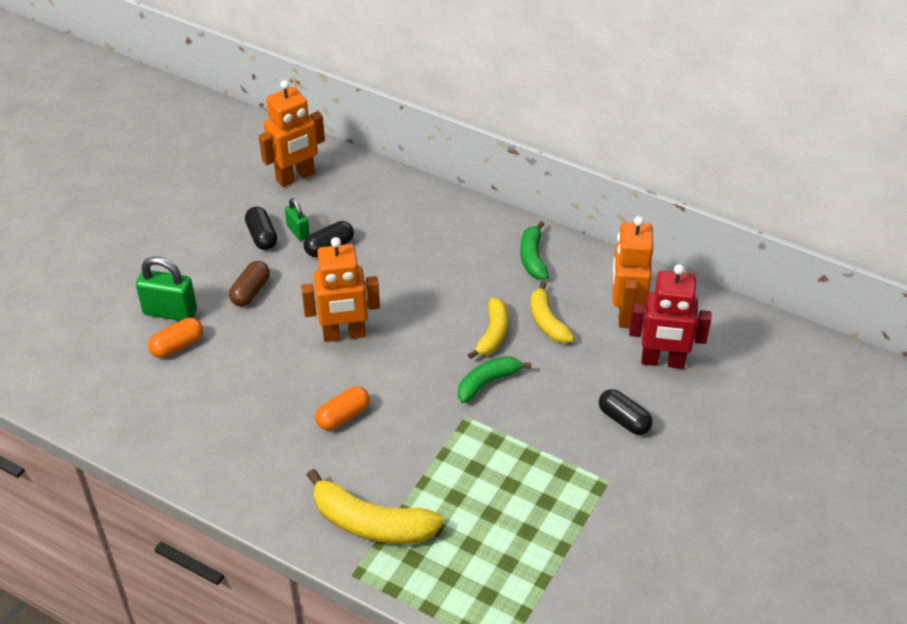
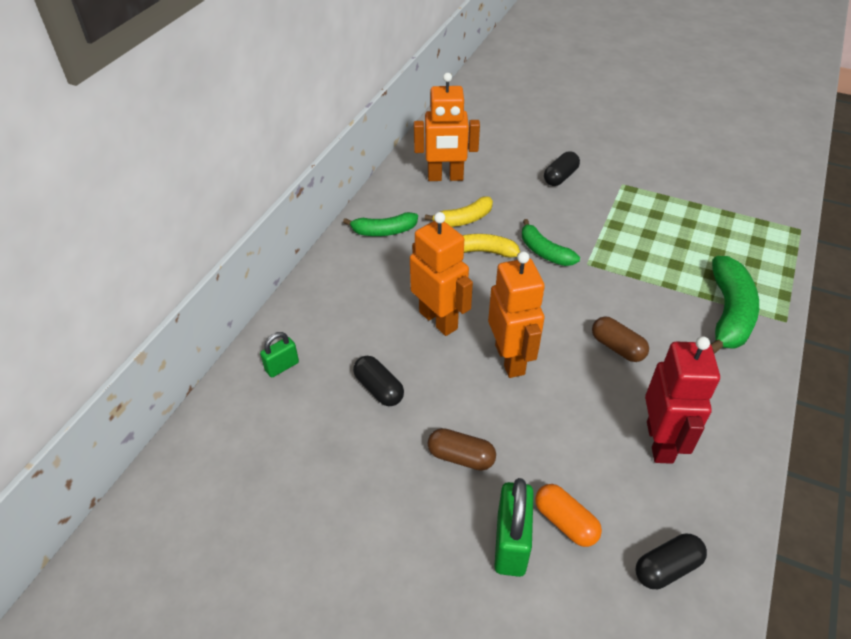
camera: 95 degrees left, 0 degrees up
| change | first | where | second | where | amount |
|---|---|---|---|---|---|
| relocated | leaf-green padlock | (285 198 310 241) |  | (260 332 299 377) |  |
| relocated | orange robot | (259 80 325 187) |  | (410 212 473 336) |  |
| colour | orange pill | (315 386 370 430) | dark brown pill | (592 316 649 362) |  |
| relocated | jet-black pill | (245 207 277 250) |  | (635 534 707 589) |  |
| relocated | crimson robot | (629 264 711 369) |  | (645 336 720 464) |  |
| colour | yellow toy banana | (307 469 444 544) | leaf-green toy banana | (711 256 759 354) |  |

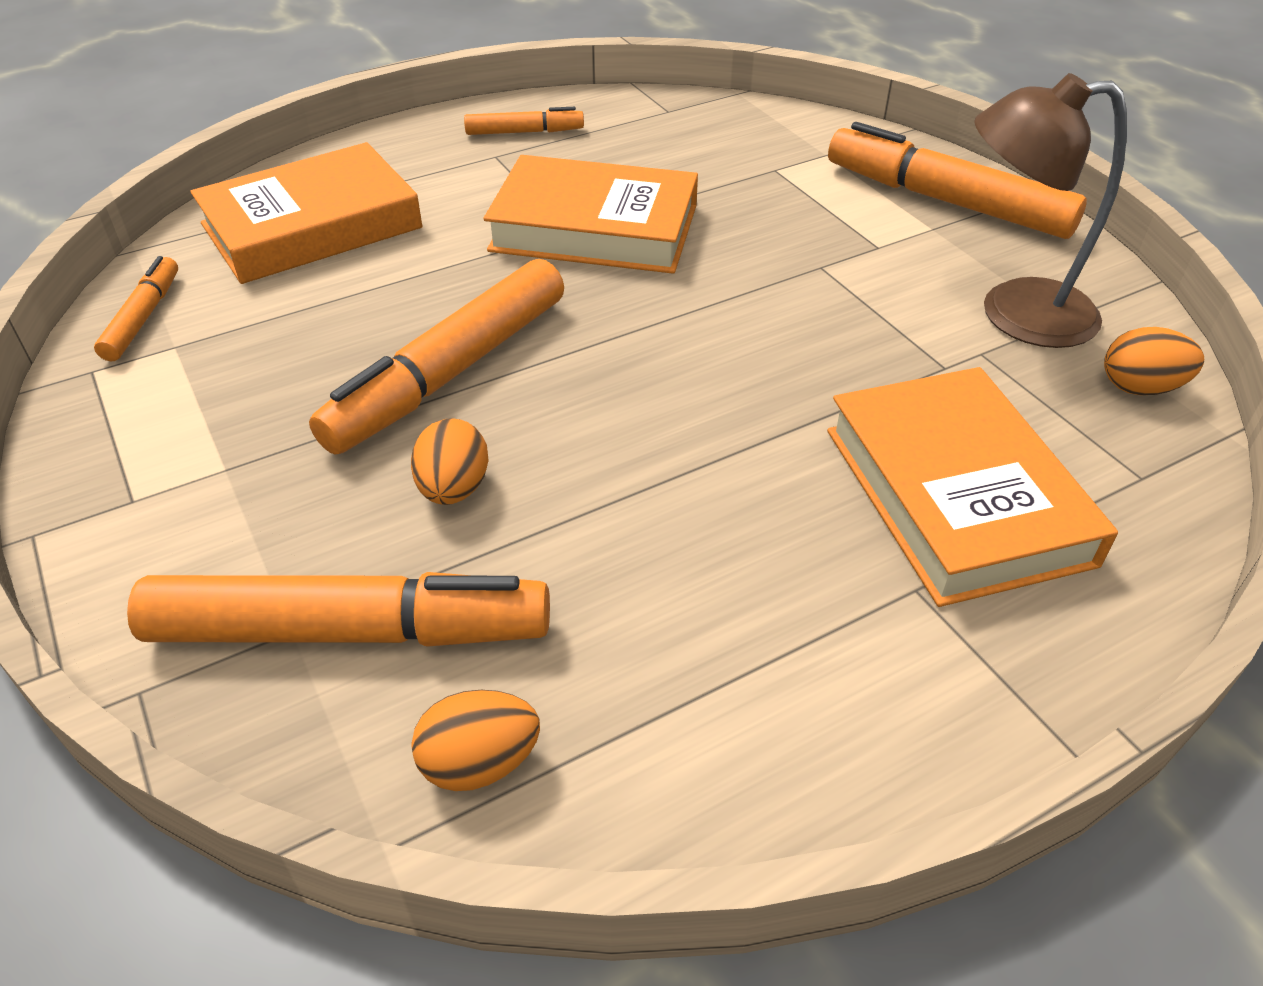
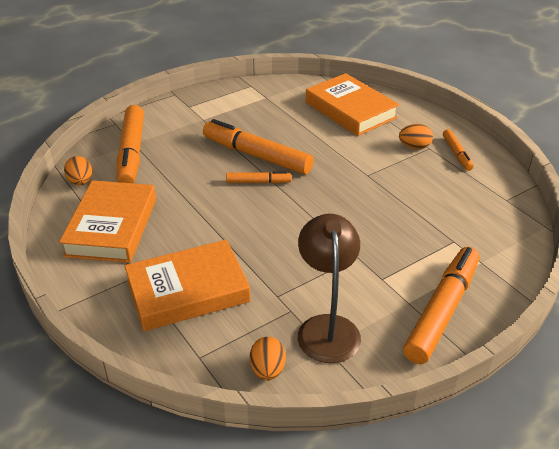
camera: 85 degrees right, 5 degrees down
| change | first | where | second | where | amount |
|---|---|---|---|---|---|
| relocated | orange hardcover | (483 155 698 274) |  | (59 180 156 263) |  |
| relocated | orange marker pen | (94 256 178 361) |  | (226 171 291 184) |  |
| relocated | orange egg shape | (411 418 489 505) |  | (399 124 433 149) |  |

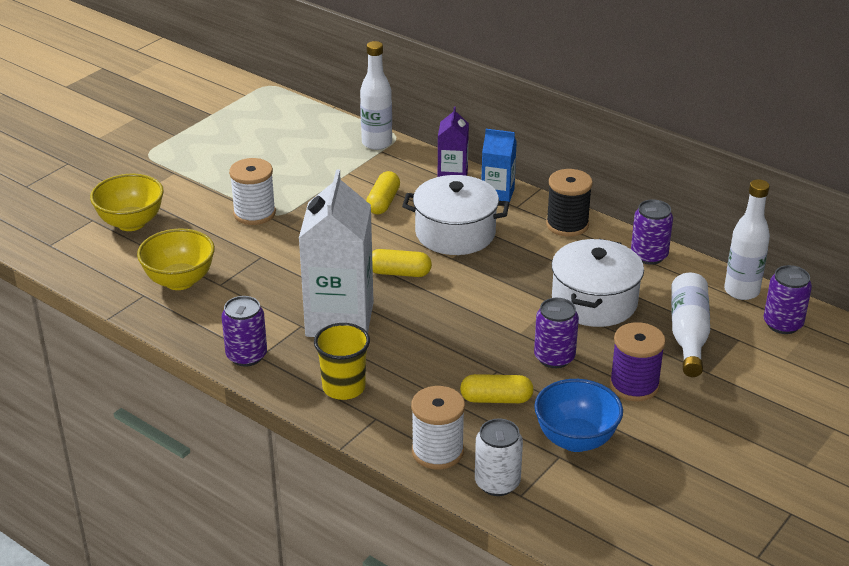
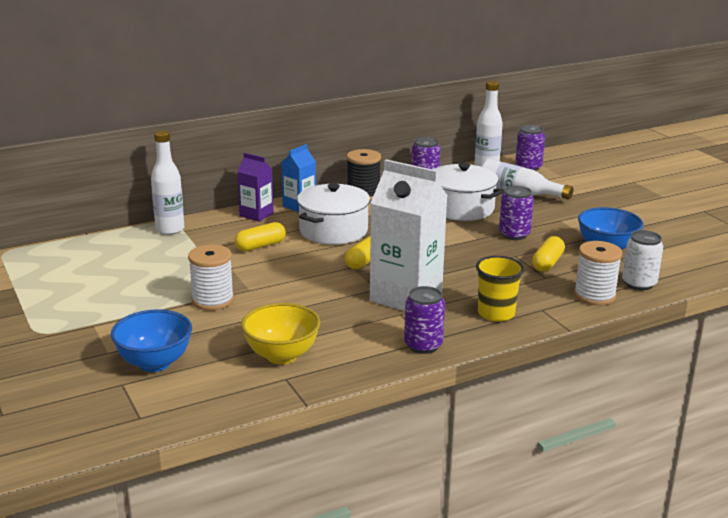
camera: 65 degrees left, 10 degrees down
| change | first | where | second | where | amount |
|---|---|---|---|---|---|
| colour | yellow bowl | (90 174 164 231) | cobalt bowl | (111 309 192 372) |  |
| spun | yellow pill | (366 171 400 214) |  | (235 222 286 251) | 75 degrees counterclockwise |
| missing | violet bobbin | (610 322 666 401) |  |  |  |

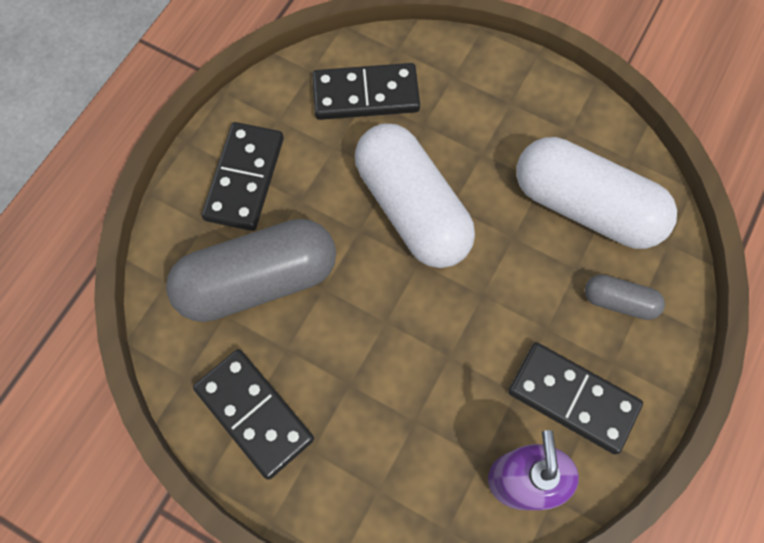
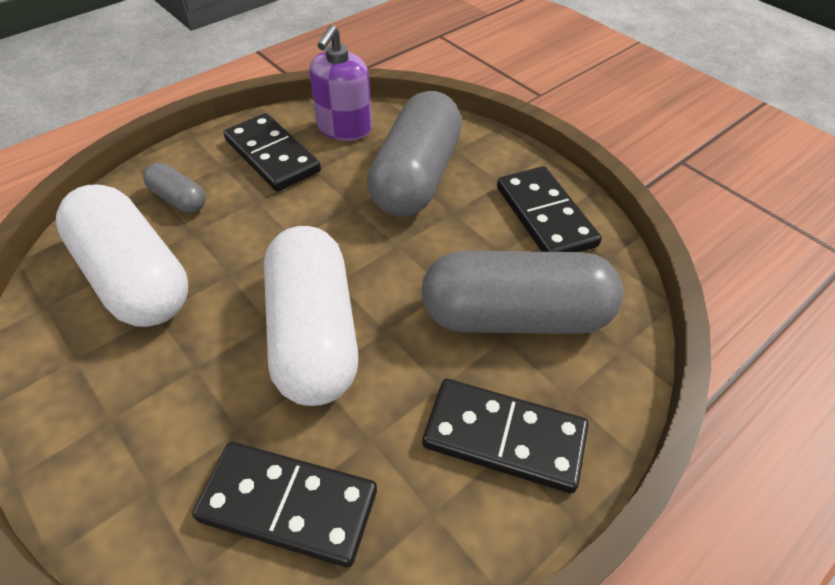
camera: 160 degrees left, 20 degrees down
| change | first | where | second | where | amount |
|---|---|---|---|---|---|
| appeared |  |  | grey pill | (367 91 462 217) |  |
| spun | jet-black domino | (202 122 284 231) |  | (423 379 589 493) | 75 degrees clockwise |

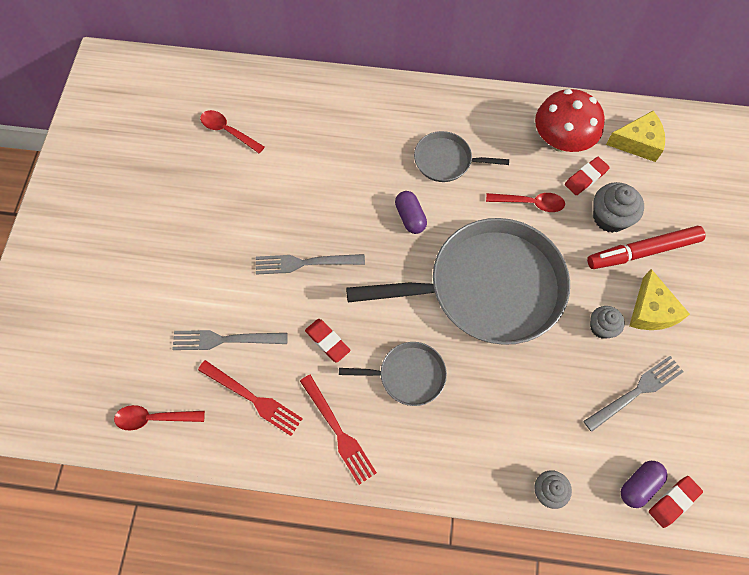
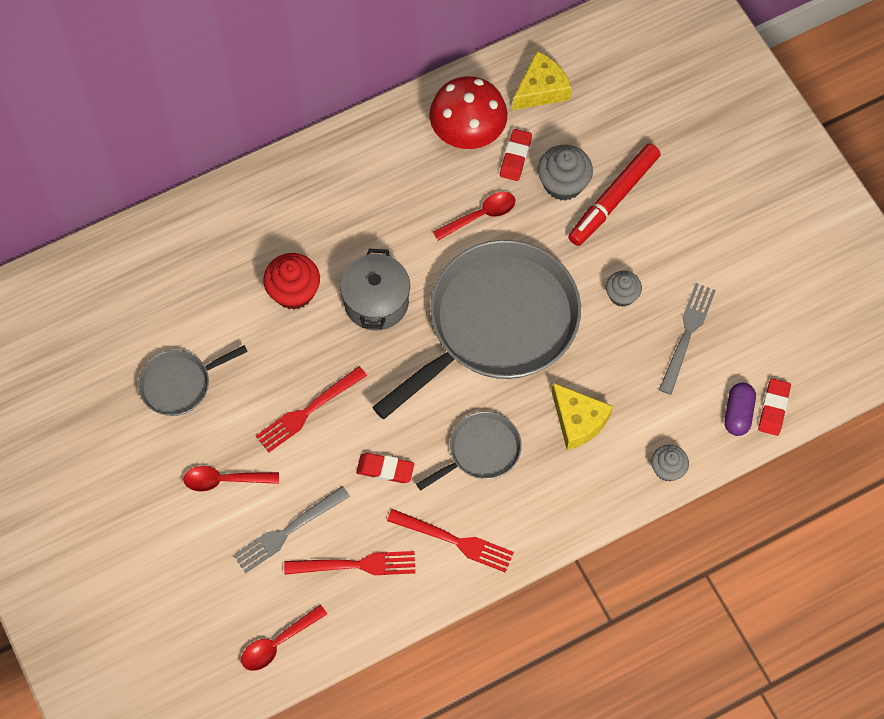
camera: 35 degrees left, 0 degrees up
| change | first | where | second | where | amount |
|---|---|---|---|---|---|
| relocated | grey pan | (414 131 509 182) |  | (138 345 248 416) |  |
| relocated | crimson spoon | (200 110 264 153) |  | (183 466 279 492) |  |
| colour | grey fork | (256 254 365 275) | crimson fork | (256 366 367 452) |  |
| appeared |  |  | crimson muffin | (263 253 320 310) |  |
| exchanged | violet pill | (395 191 427 234) | grey pot | (340 249 410 331) |  |
| relocated | yellow cheese wedge | (629 269 690 330) |  | (552 383 613 450) |  |

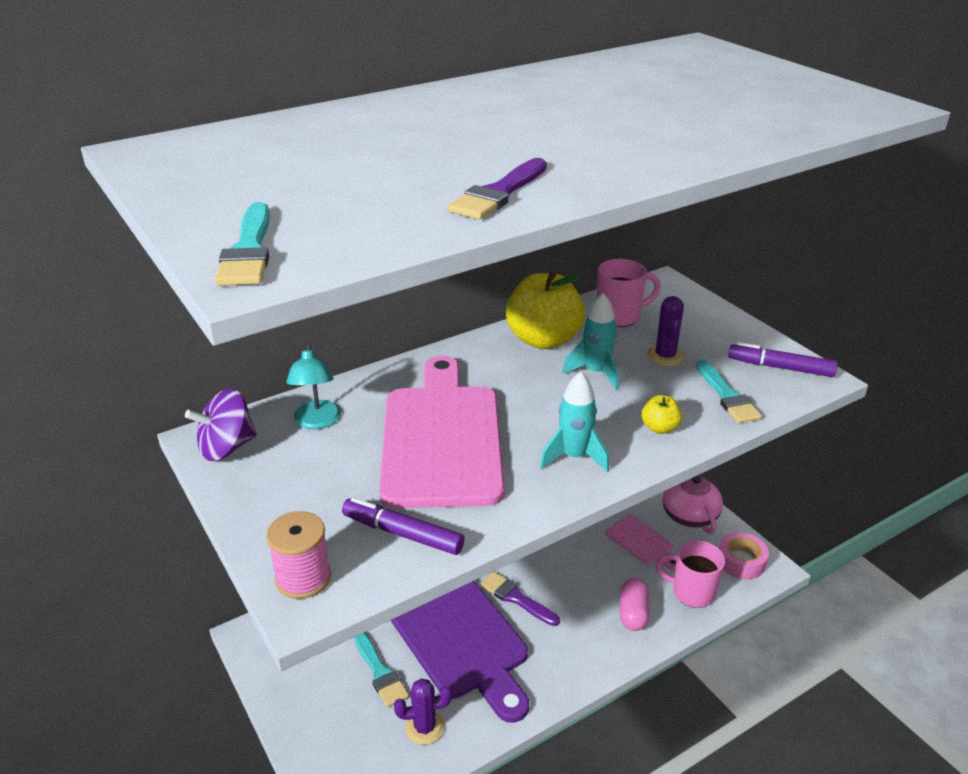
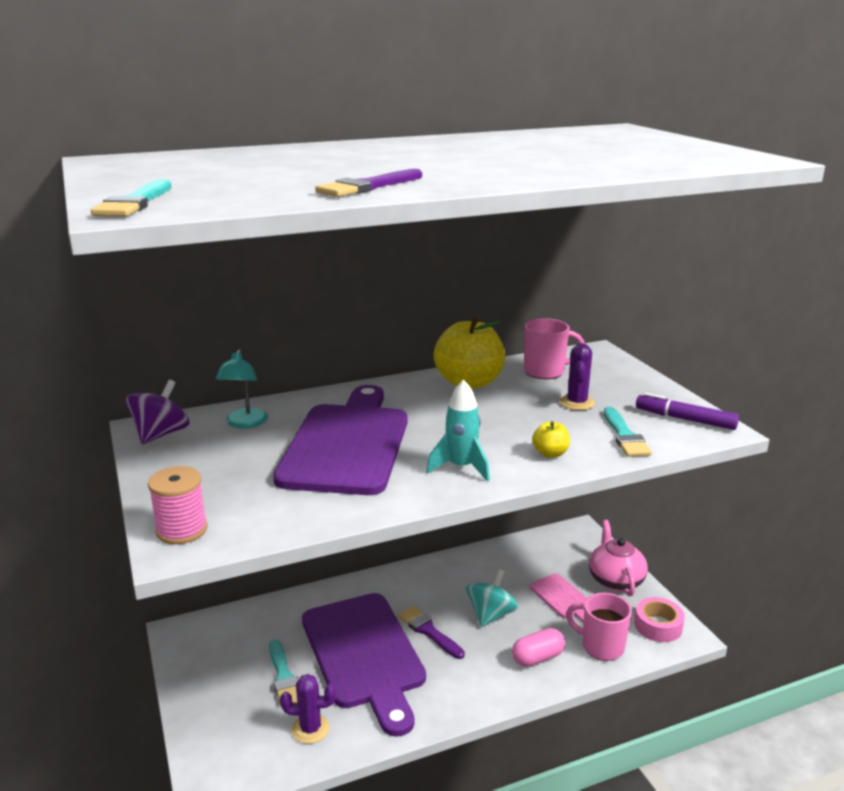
camera: 10 degrees right, 10 degrees down
| change | first | where | second | where | amount |
|---|---|---|---|---|---|
| spun | violet whirligig | (185 389 257 461) |  | (126 380 189 444) | 135 degrees clockwise |
| colour | rose-pink bread board | (379 356 505 508) | violet bread board | (273 385 408 495) |  |
| appeared |  |  | teal whirligig | (466 569 518 627) |  |
| spun | rose-pink pill | (620 578 649 631) |  | (512 628 565 667) | 45 degrees clockwise |
| missing | violet marker pen | (342 497 465 555) |  |  |  |
| missing | teal toy rocket | (562 293 618 390) |  |  |  |

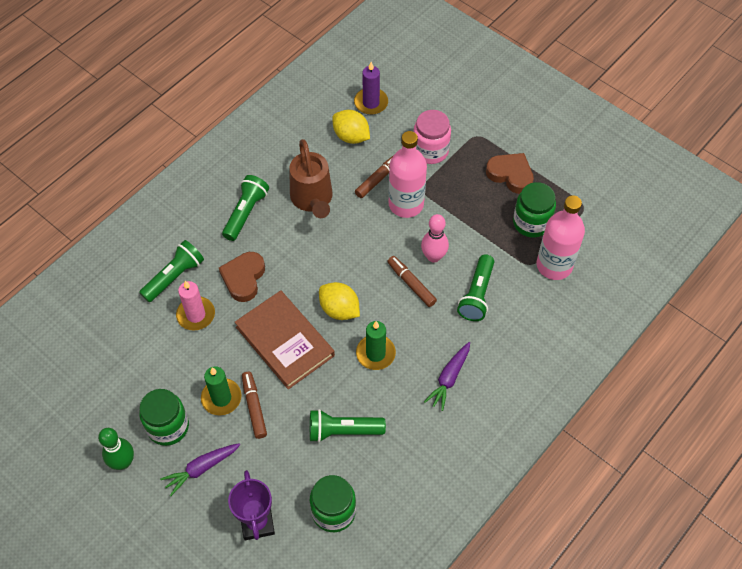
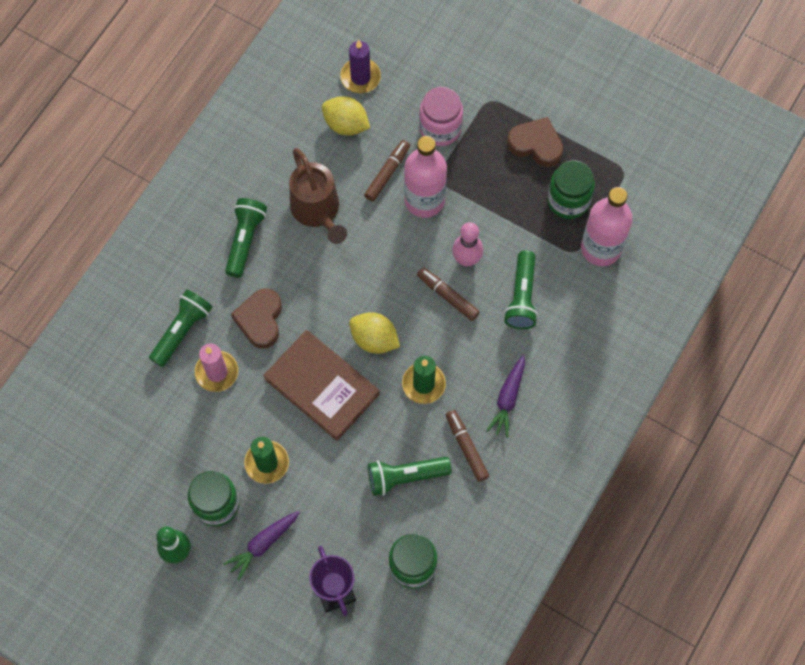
camera: 10 degrees left, 10 degrees up
| change | first | where | second | where | amount |
|---|---|---|---|---|---|
| relocated | dark brown marker pen | (242 372 267 439) |  | (446 410 489 482) |  |

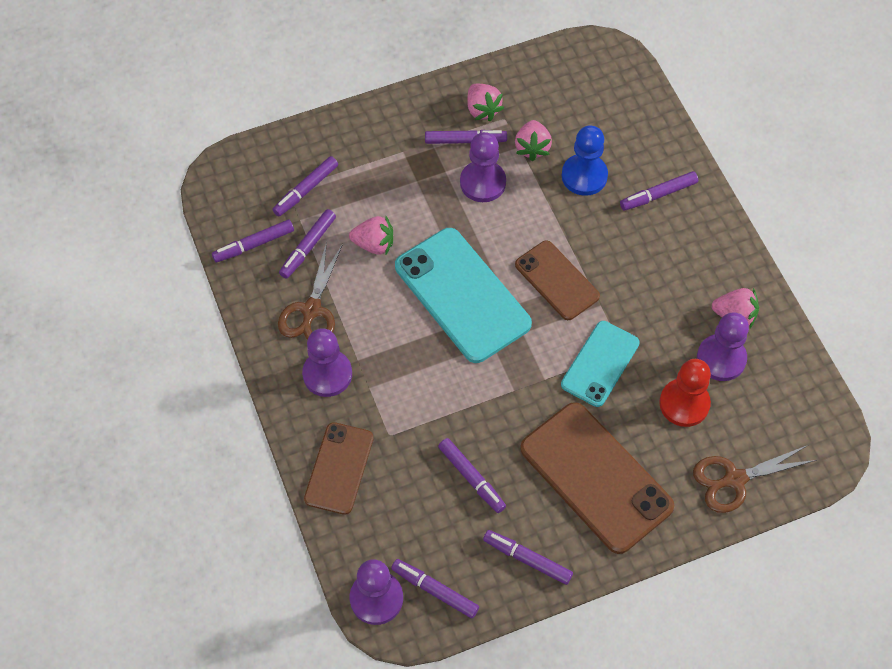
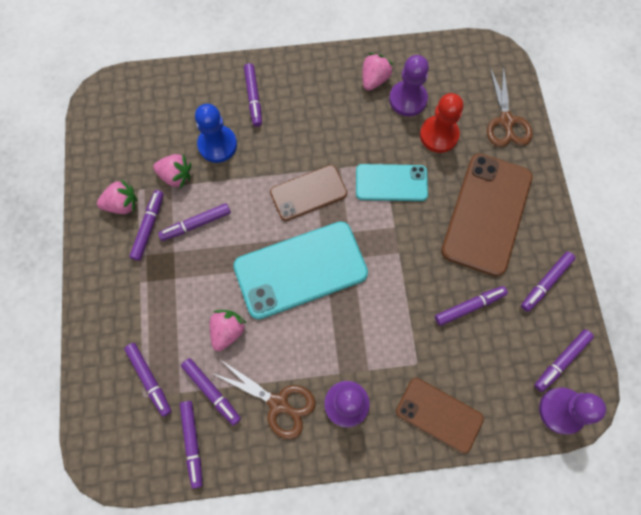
camera: 75 degrees left, 10 degrees up
| change | first | where | second | where | amount |
|---|---|---|---|---|---|
| exchanged | violet pawn | (460 132 506 202) | violet marker pen | (158 203 231 241) |  |
| spun | teal mobile phone | (561 321 640 407) |  | (356 164 428 201) | 45 degrees counterclockwise |
| spun | dark brown mobile phone | (520 402 674 554) |  | (441 154 533 276) | 45 degrees counterclockwise |

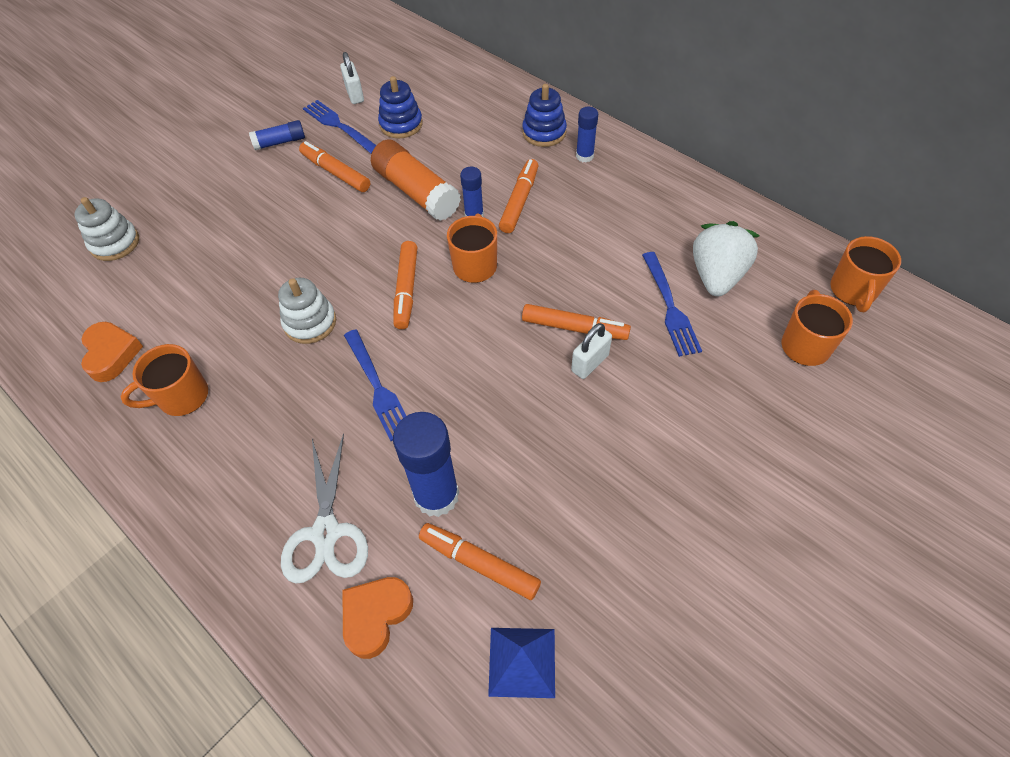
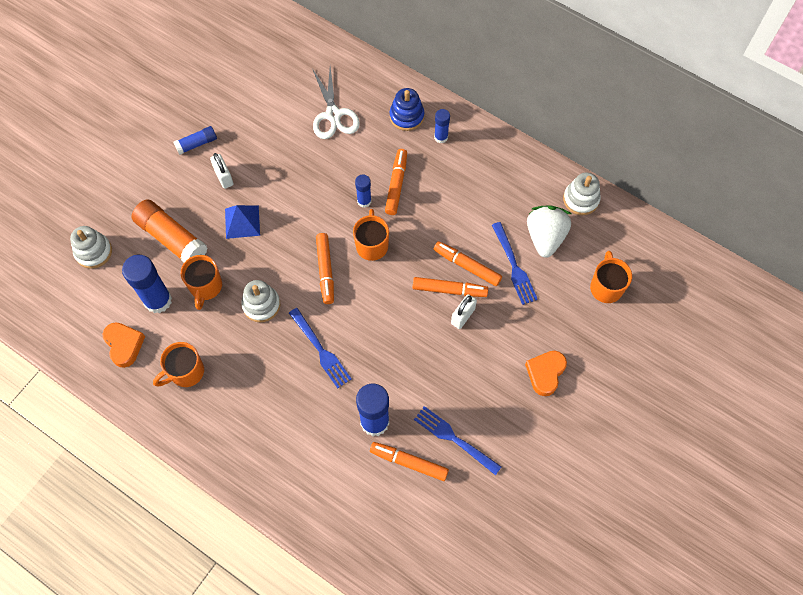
camera: 10 degrees left, 10 degrees up
| change | first | where | second | where | amount |
|---|---|---|---|---|---|
| appeared |  |  | cobalt stick of glue | (122 255 172 313) |  |
| relocated | orange stick of glue | (371 140 461 221) |  | (131 199 207 262) |  |
| relocated | orange mug | (830 236 901 313) |  | (181 255 222 310) |  |
| relocated | white padlock | (340 52 364 104) |  | (210 153 234 189) |  |
| relocated | cobalt solid pyramid | (488 628 555 698) |  | (225 205 260 239) |  |
| relocated | white scissors | (281 433 368 584) |  | (312 67 360 139) |  |
| relocated | cobalt fork | (303 100 376 154) |  | (414 406 501 475) |  |
| relocated | orange marker pen | (299 141 370 192) |  | (434 241 502 286) |  |
| relocated | orange heart shape | (342 577 413 659) |  | (525 351 567 396) |  |
| appeared |  |  | white stacking rings | (563 173 601 215) |  |
| missing | cobalt stacking rings | (378 76 423 139) |  |  |  |

